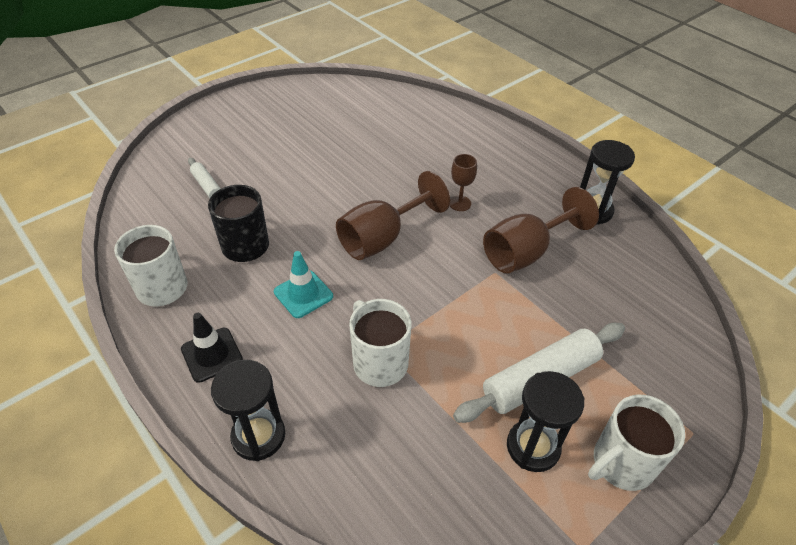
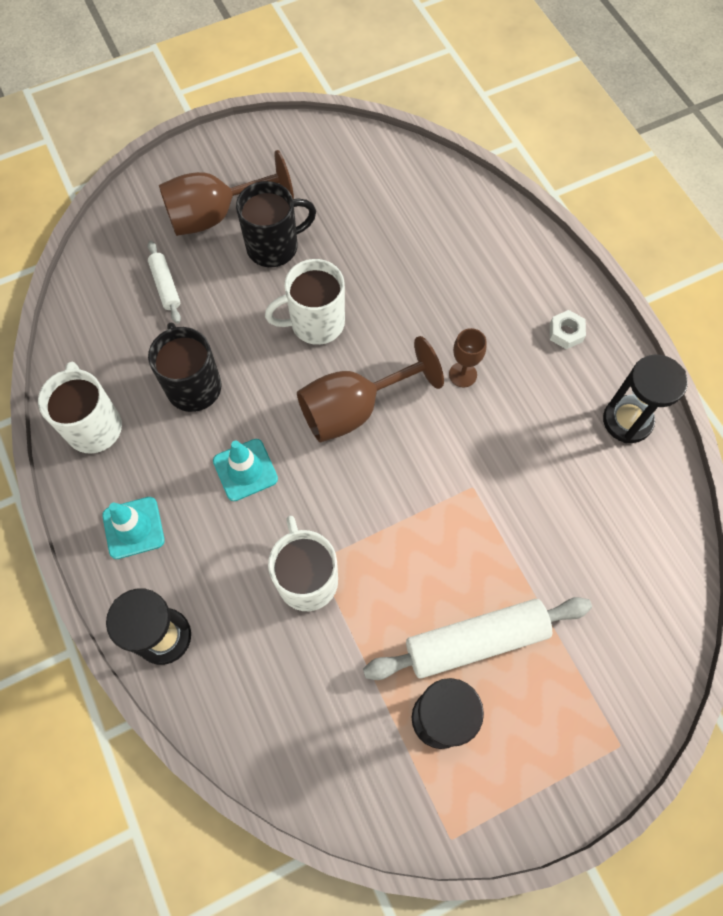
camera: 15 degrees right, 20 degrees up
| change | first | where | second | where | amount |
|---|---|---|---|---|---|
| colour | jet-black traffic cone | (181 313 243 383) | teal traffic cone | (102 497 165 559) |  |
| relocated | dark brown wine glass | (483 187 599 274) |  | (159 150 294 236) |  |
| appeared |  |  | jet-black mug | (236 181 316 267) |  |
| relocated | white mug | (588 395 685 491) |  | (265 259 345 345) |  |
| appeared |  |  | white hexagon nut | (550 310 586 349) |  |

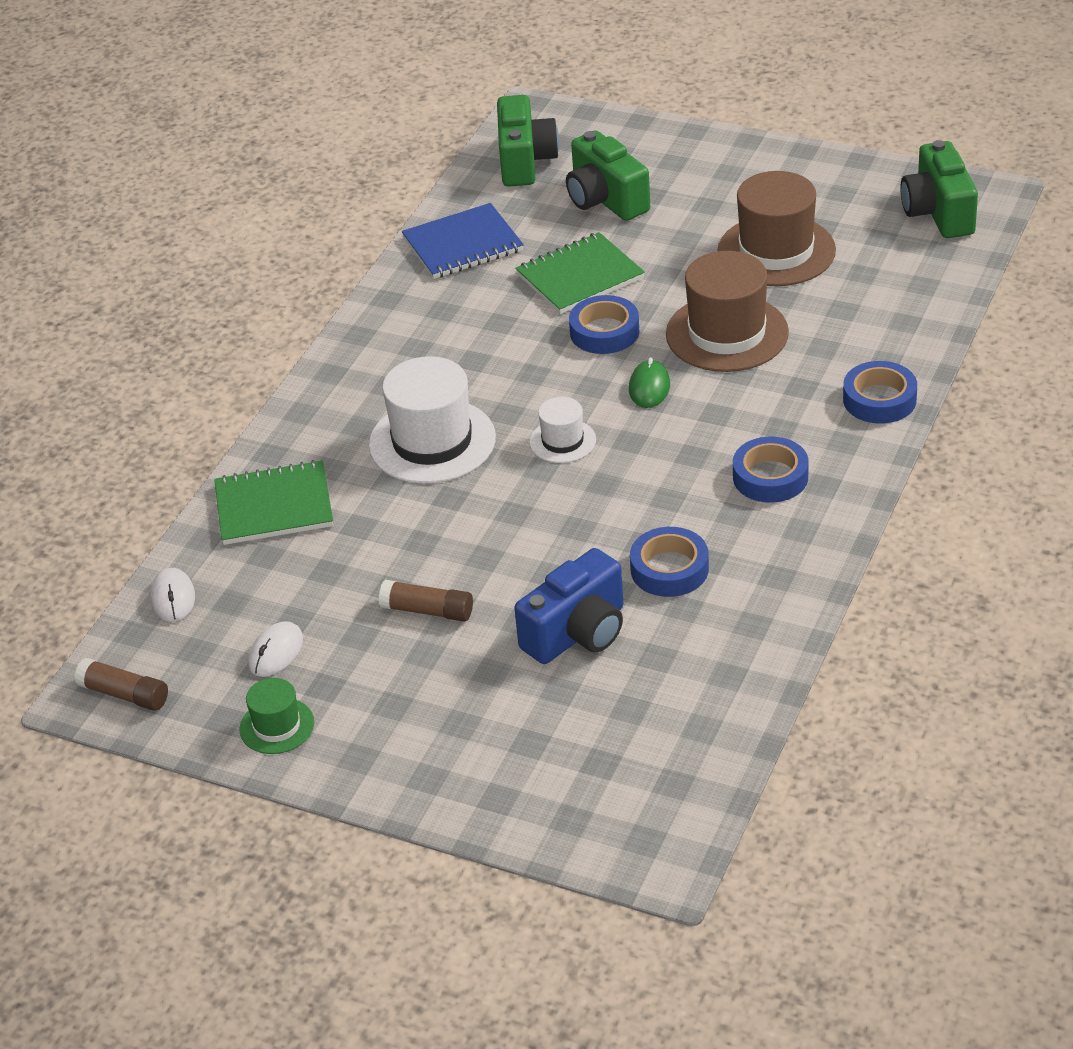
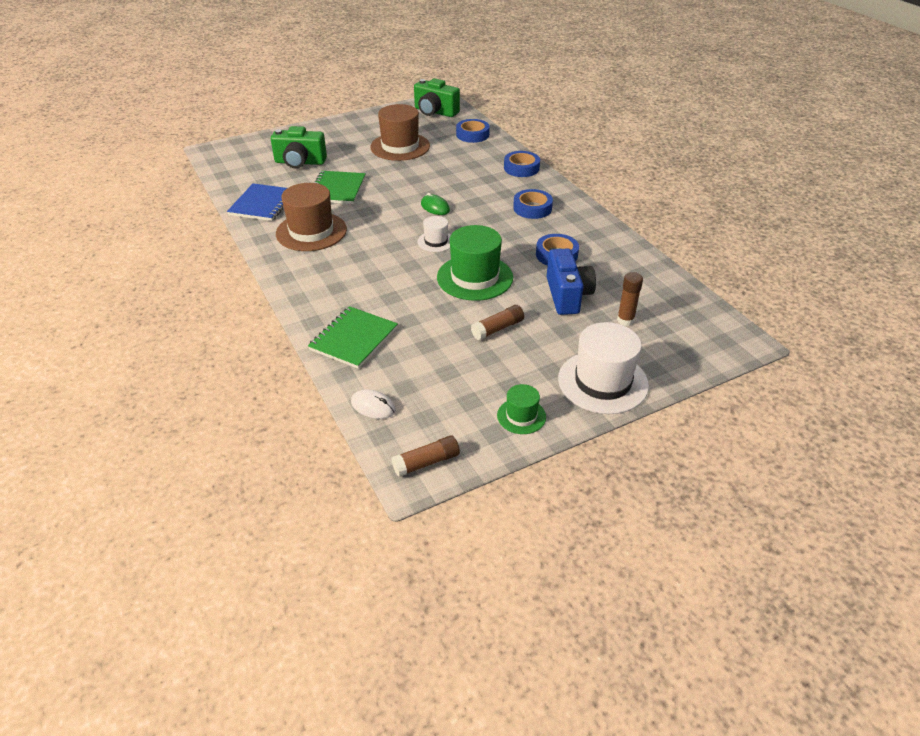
camera: 55 degrees left, 0 degrees up
| change | first | where | second | where | amount |
|---|---|---|---|---|---|
| relocated | dark brown tall hat | (666 251 789 372) |  | (276 183 347 251) |  |
| appeared |  |  | leaf-green tall hat | (437 225 513 301) |  |
| relocated | cobalt roll of tape | (569 295 639 354) |  | (456 119 490 143) |  |
| relocated | white tall hat | (369 356 496 484) |  | (558 322 649 414) |  |
| appeared |  |  | dark brown stick of glue | (617 272 643 326) |  |
| missing | white PC mouse | (248 621 303 677) |  |  |  |
| missing | leaf-green photo camera | (497 95 559 187) |  |  |  |

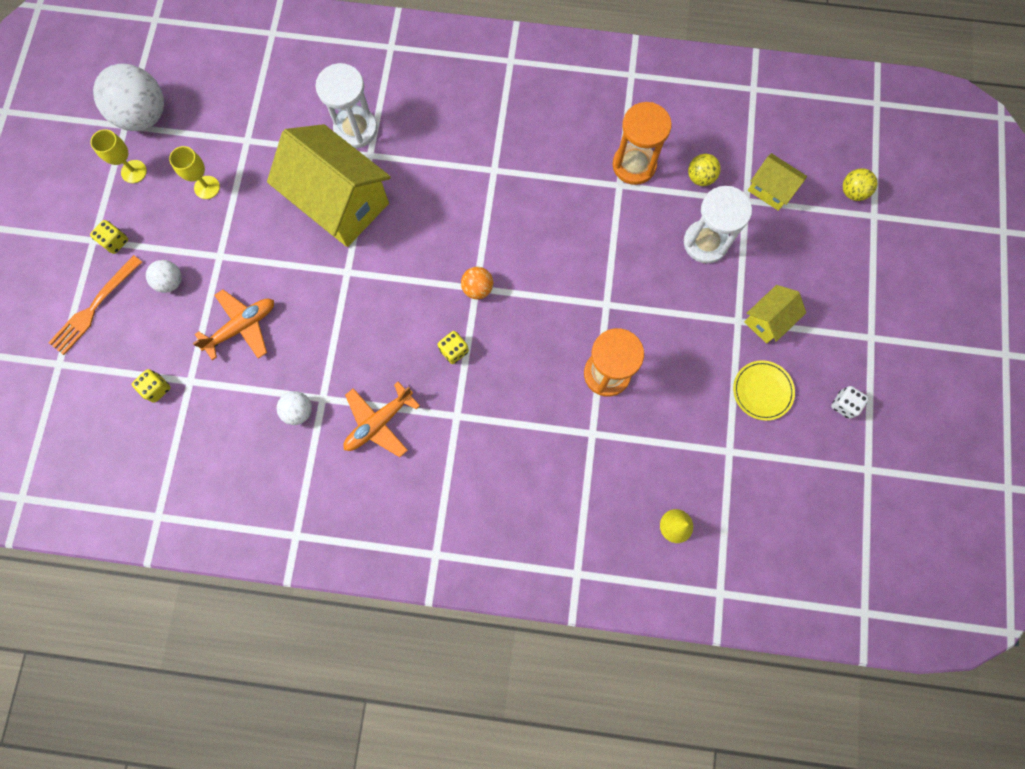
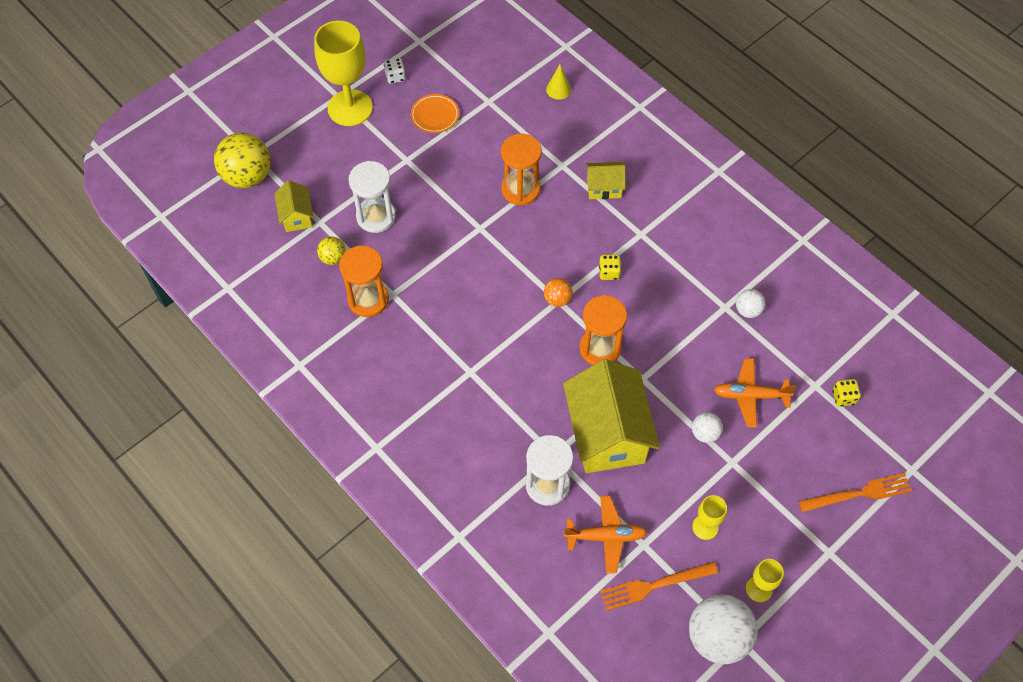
camera: 140 degrees left, 15 degrees down
| change | first | where | second | where | amount |
|---|---|---|---|---|---|
| size | yellow ball | (843 168 877 201) |  | (214 132 270 188) | x2.00 |
| appeared |  |  | yellow wine glass | (314 21 373 126) |  |
| colour | yellow dinner plate | (733 360 795 421) | orange dinner plate | (411 94 459 133) |  |
| relocated | orange toy plane | (343 382 420 457) |  | (564 496 647 574) |  |
| appeared |  |  | orange sand timer | (579 295 627 365) |  |
| relocated | yellow toy house | (744 285 806 344) |  | (586 162 625 199) |  |
| appeared |  |  | orange fork | (600 562 718 611) |  |
| relocated | white ball | (146 260 182 293) |  | (692 412 723 443) |  |
| missing | yellow dice | (90 220 128 254) |  |  |  |

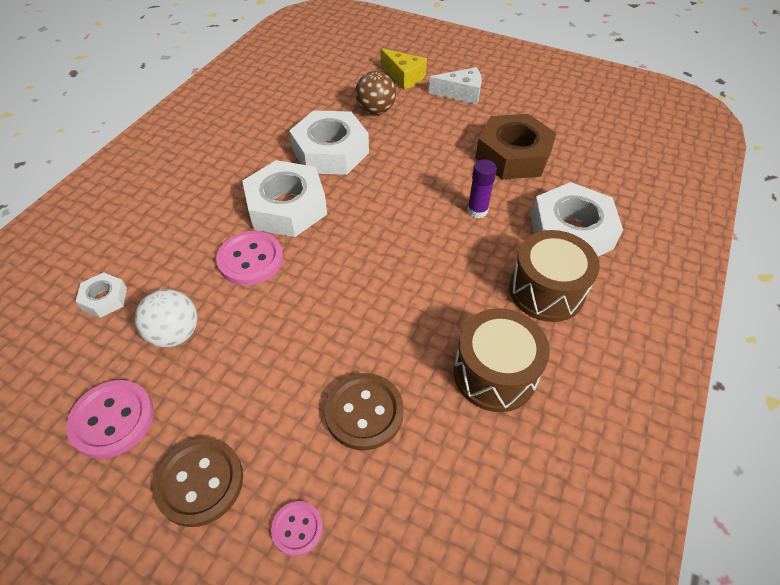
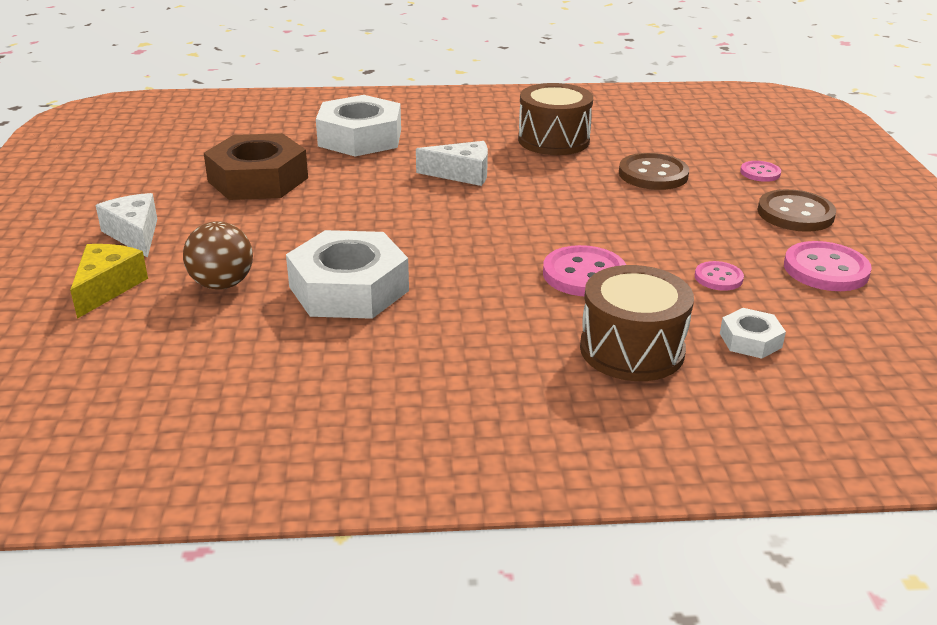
camera: 120 degrees left, 20 degrees down
| change | first | where | second | where | amount |
|---|---|---|---|---|---|
| appeared |  |  | white cheese wedge | (416 141 488 186) |  |
| relocated | dark brown toy drum | (509 230 600 322) |  | (580 265 694 381) |  |
| exchanged | white ball | (135 289 197 348) | rose-pink button | (695 261 744 291) |  |
| missing | white hexagon nut | (242 160 327 237) |  |  |  |
| missing | violet stick of glue | (467 159 497 218) |  |  |  |

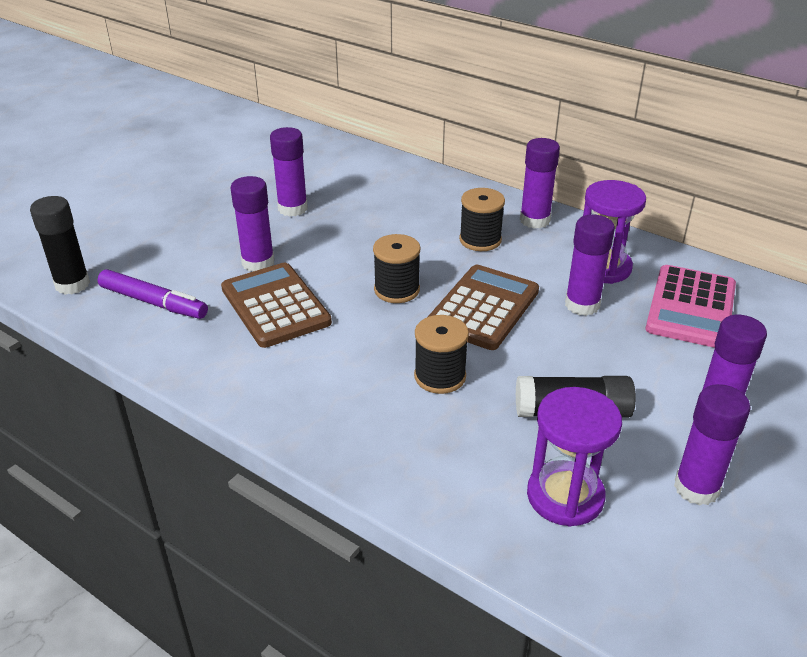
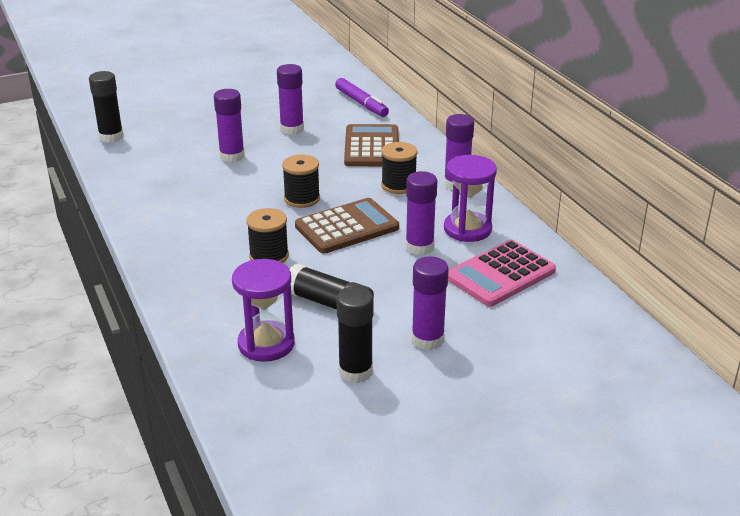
camera: 30 degrees right, 5 degrees down
| change | first | where | second | where | amount |
|---|---|---|---|---|---|
| relocated | violet marker pen | (98 269 208 319) |  | (335 78 389 117) |  |
| colour | violet stick of glue | (674 384 751 506) | jet-black stick of glue | (336 286 374 383) |  |
| relocated | dark brown calculator | (221 263 332 348) |  | (344 124 399 166) |  |

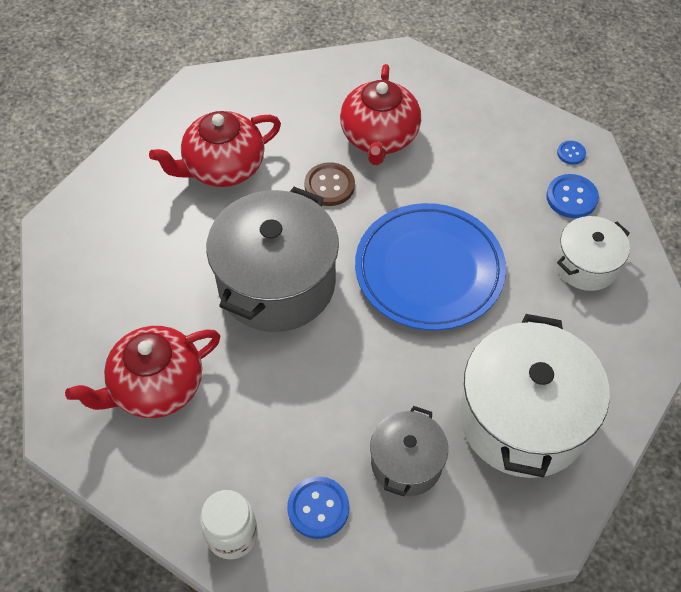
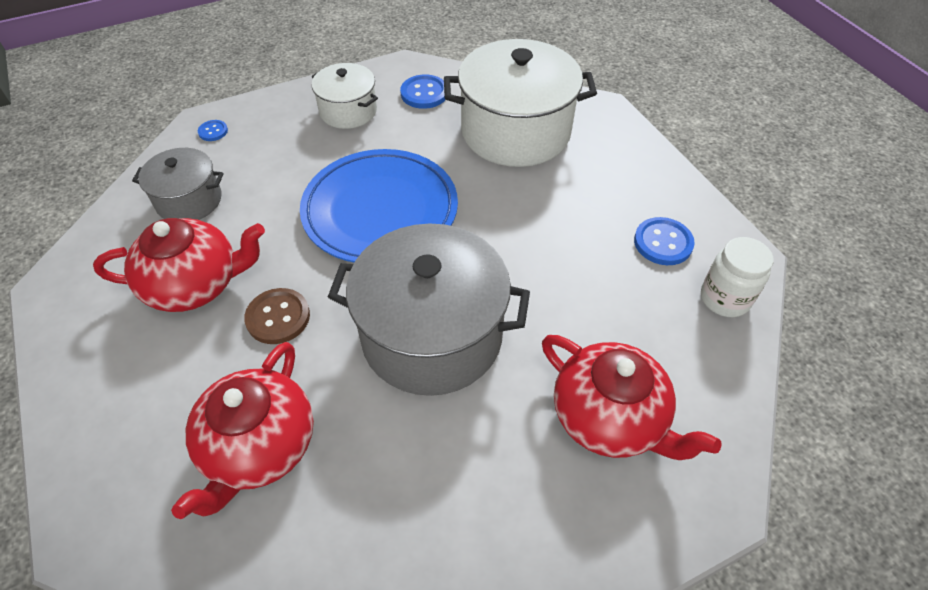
camera: 105 degrees left, 5 degrees down
| change | first | where | second | where | amount |
|---|---|---|---|---|---|
| relocated | grey pot | (370 406 448 496) |  | (132 148 224 220) |  |
| spun | crimson teapot | (149 111 281 187) |  | (171 342 314 519) | 60 degrees clockwise |
| relocated | cobalt button | (546 174 599 218) |  | (400 75 445 109) |  |

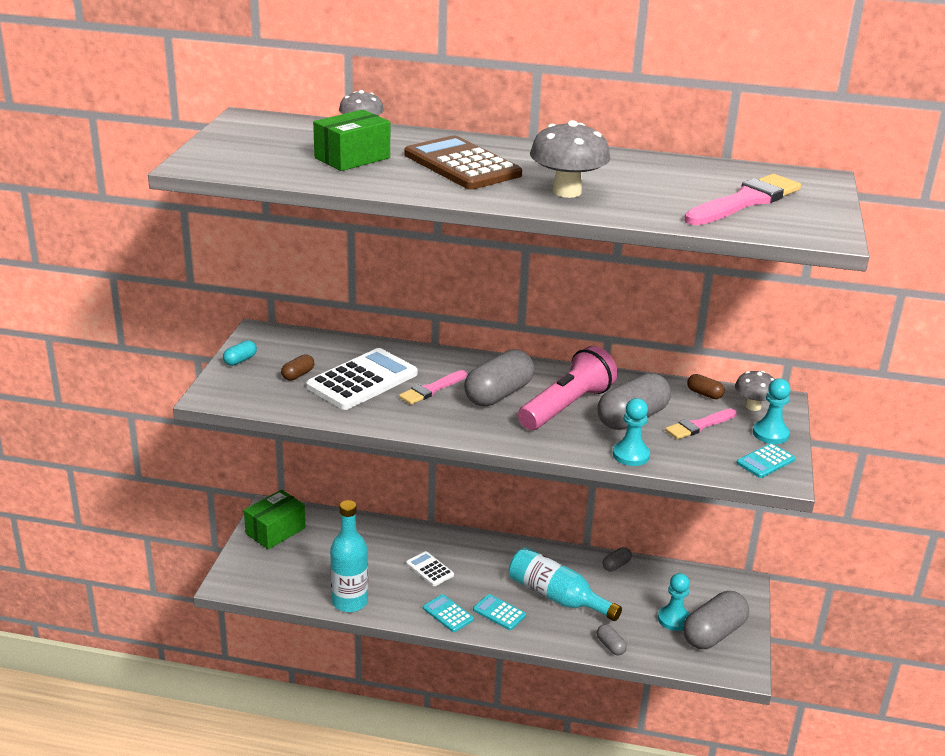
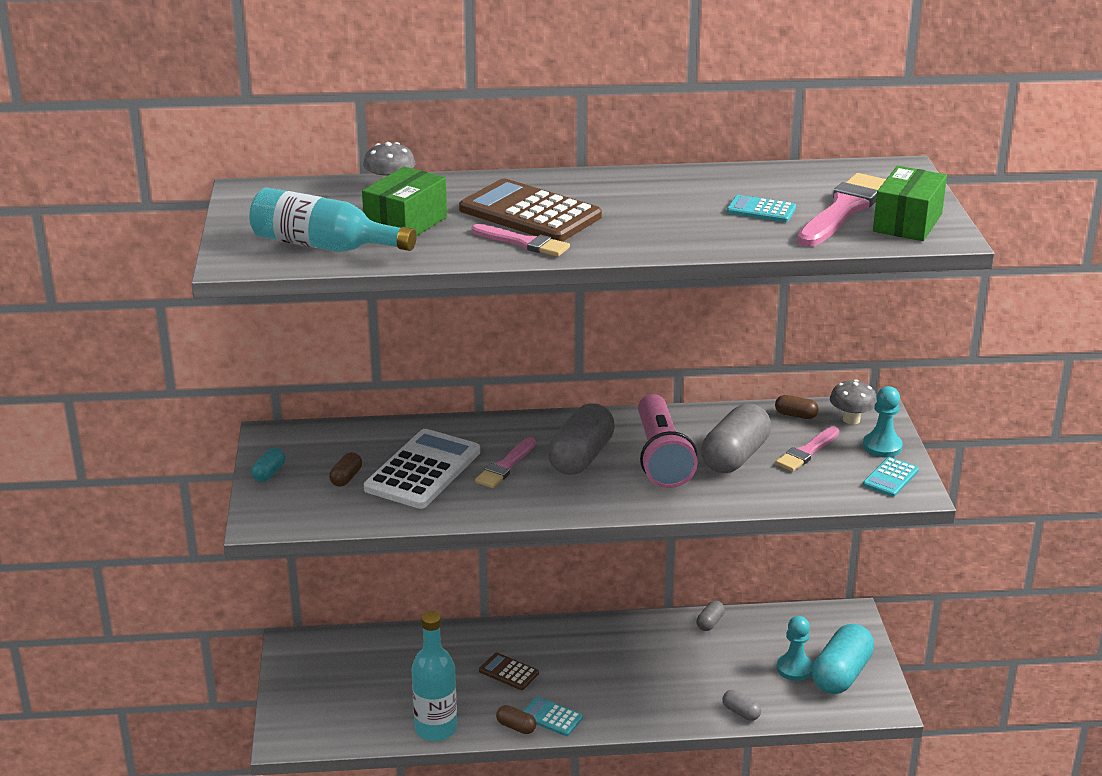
camera: 15 degrees left, 0 degrees up
| change | first | where | second | where | amount |
|---|---|---|---|---|---|
| relocated | teal bottle | (509 547 622 621) |  | (249 187 417 252) |  |
| appeared |  |  | rose-pink brush | (472 224 570 257) |  |
| colour | white calculator | (406 551 454 586) | dark brown calculator | (479 652 539 690) |  |
| appeared |  |  | dark brown pill | (496 705 536 734) |  |
| spun | rose-pink pocket torch | (518 346 618 430) |  | (638 394 698 488) | 150 degrees clockwise |
| relocated | teal calculator | (473 594 526 630) |  | (727 195 796 222) |  |
| colour | grey pill | (683 591 749 649) | teal pill | (812 624 874 694) |  |
| relocated | leaf-green parcel | (244 490 306 549) |  | (873 166 947 241) |  |
| missing | grey fungus | (530 120 610 198) |  |  |  |
| missing | teal pawn | (613 398 650 466) |  |  |  |

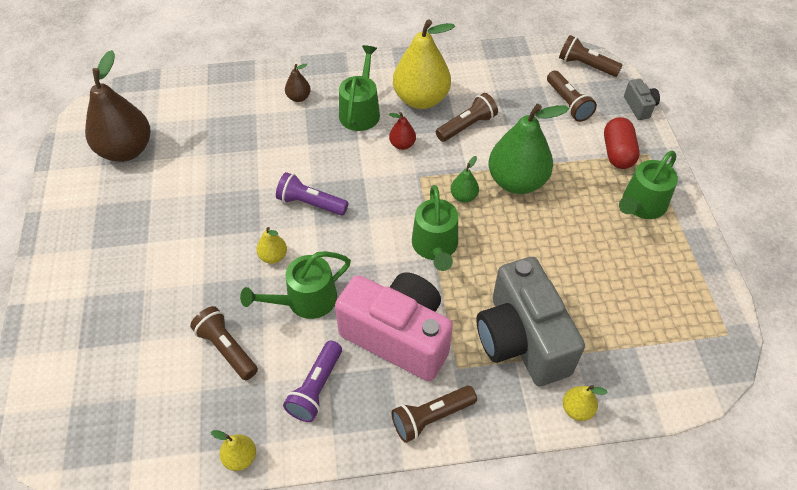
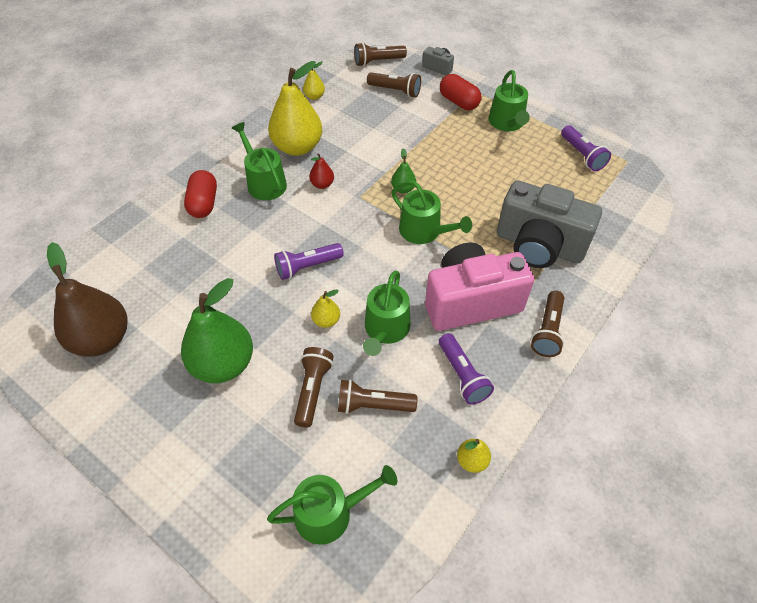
camera: 45 degrees left, 0 degrees up
| change | first | where | second | where | amount |
|---|---|---|---|---|---|
| relocated | leaf-green pear | (489 104 569 194) |  | (181 278 253 383) |  |
| exchanged | dark brown pear | (285 64 311 102) | crimson pill | (184 170 217 218) |  |
| appeared |  |  | leaf-green watering can | (267 465 397 545) |  |
| relocated | dark brown pocket torch | (436 93 498 142) |  | (294 347 334 428) |  |
| relocated | yellow pear | (563 385 608 421) |  | (303 61 325 100) |  |
| appeared |  |  | violet pocket torch | (561 125 611 171) |  |

